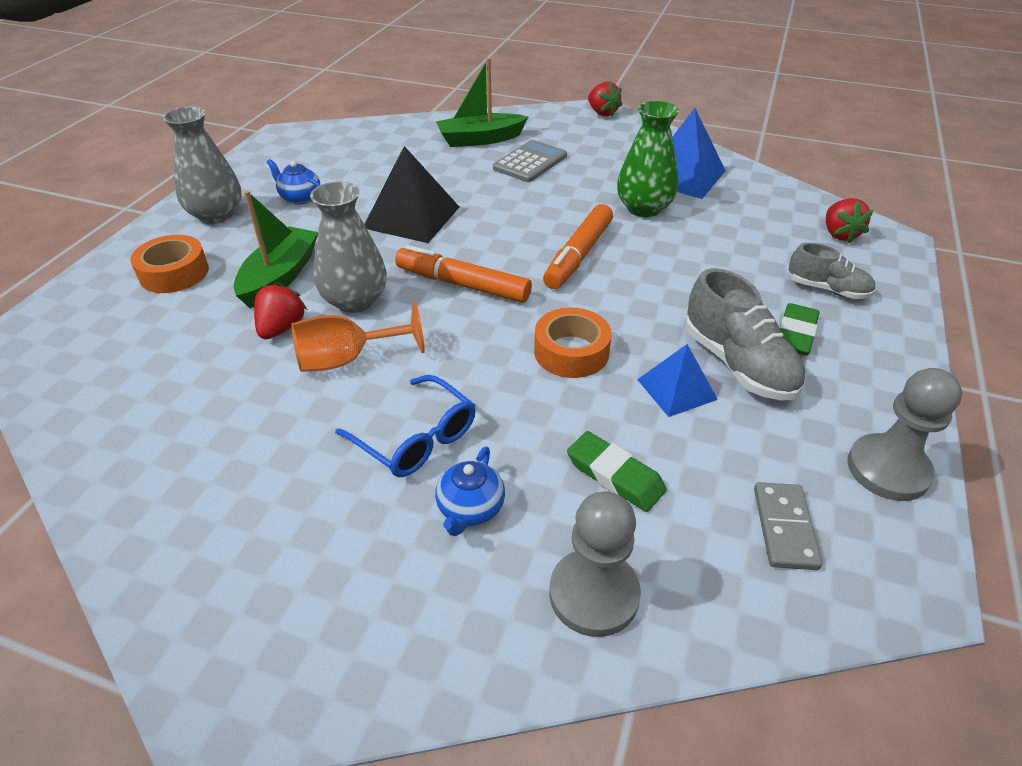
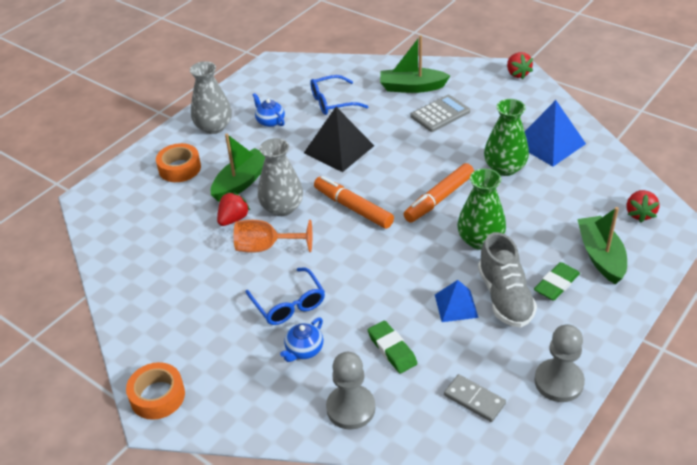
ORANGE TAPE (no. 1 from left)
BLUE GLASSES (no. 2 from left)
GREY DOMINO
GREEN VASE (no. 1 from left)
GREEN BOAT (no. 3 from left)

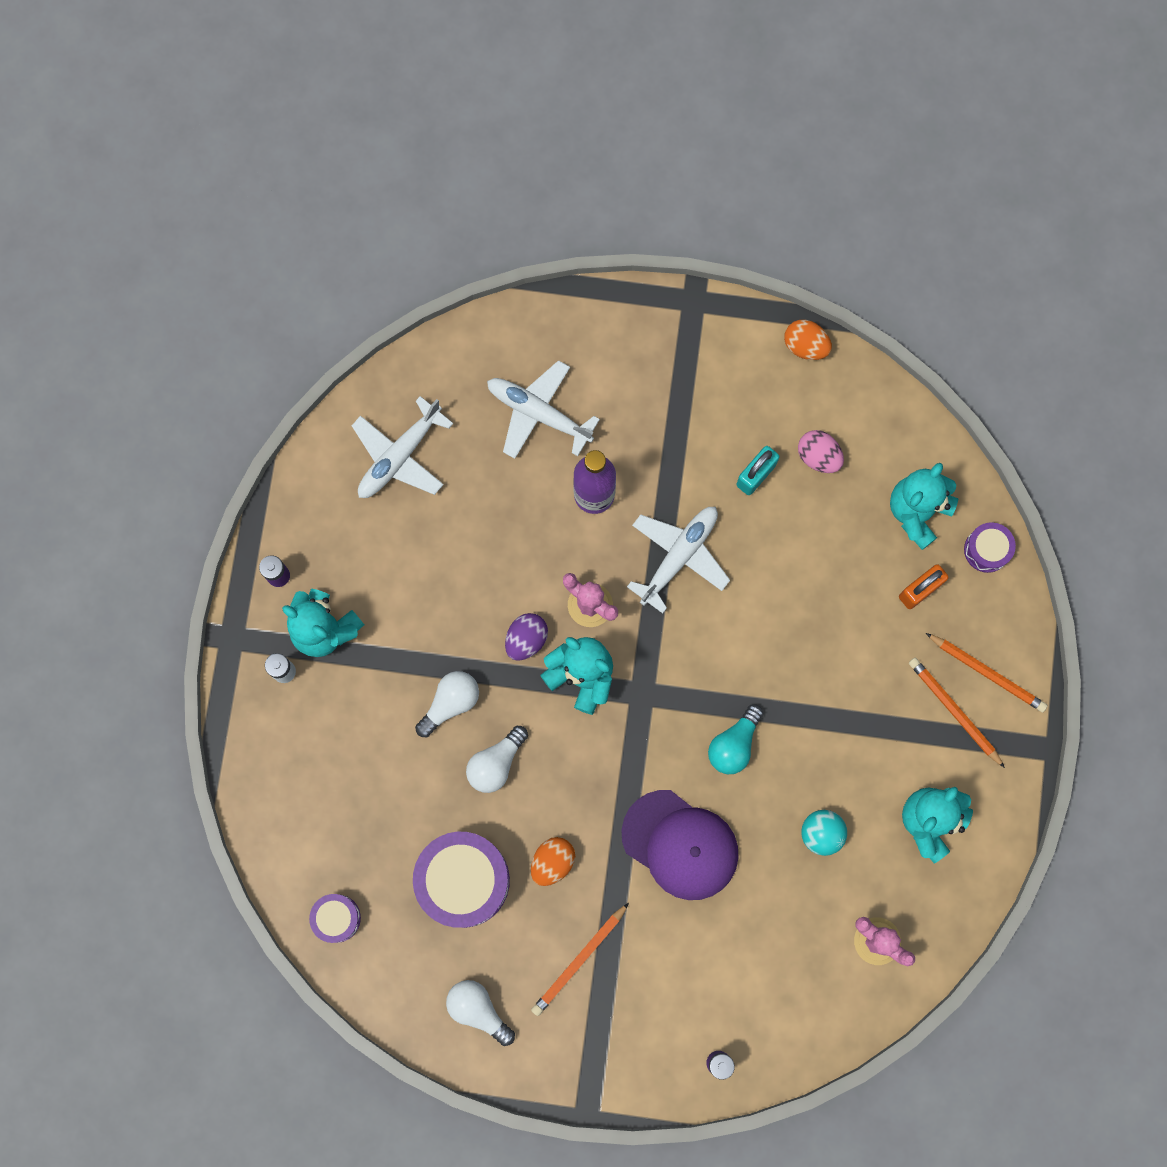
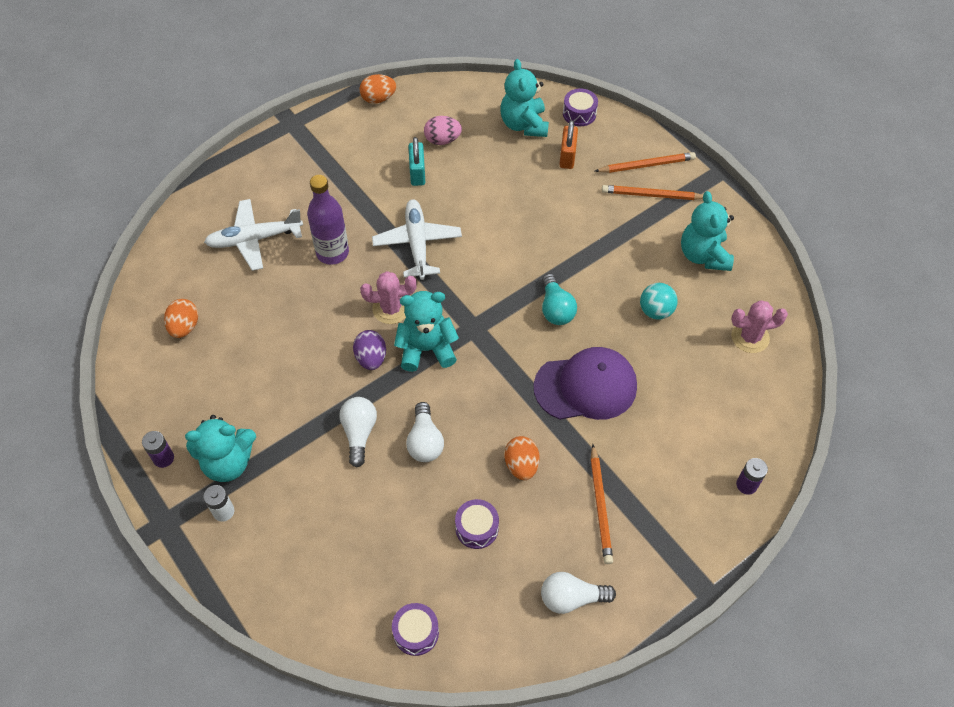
ORANGE EGG (no. 1 from left)
PURPLE DRUM (no. 2 from left)

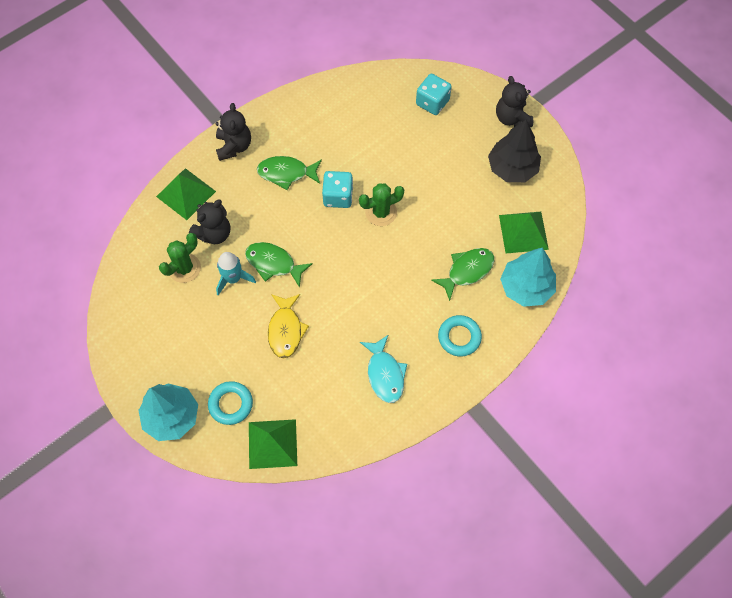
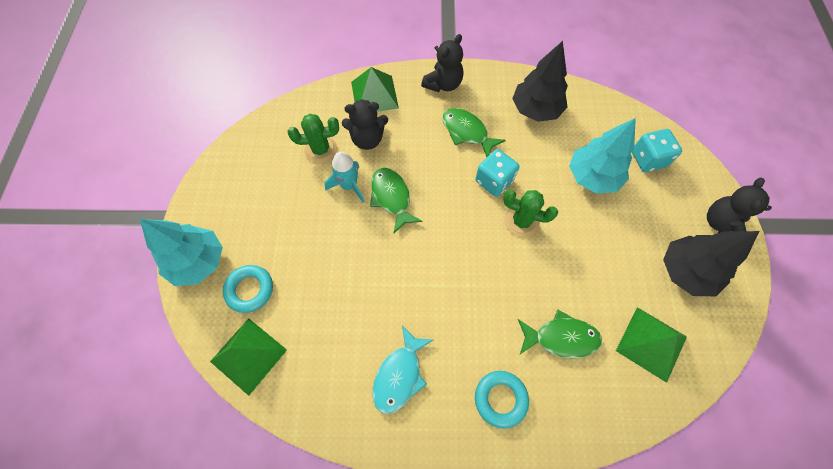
BLACK TREE (no. 1 from left)
TURQUOISE TREE (no. 2 from left)
YELLOW FISH

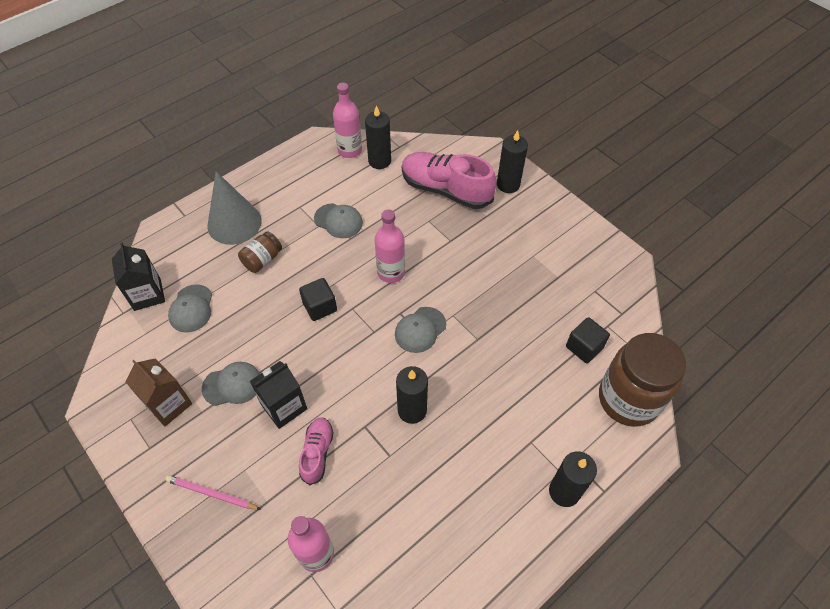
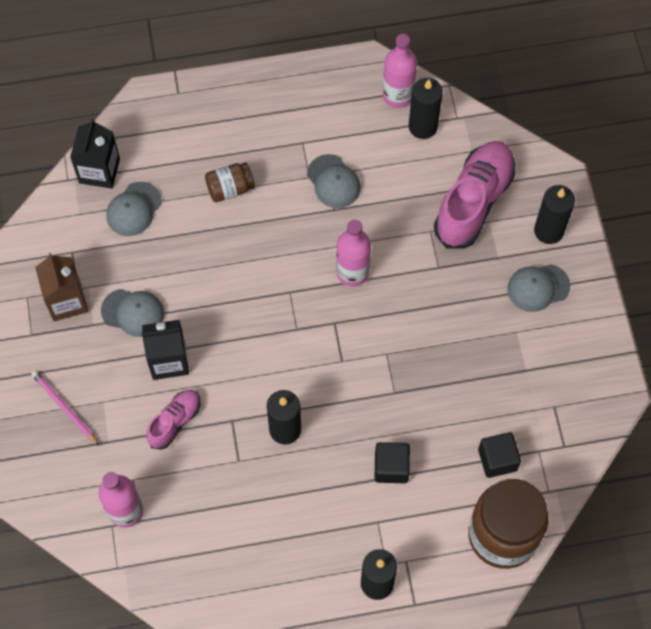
BLACK CUBE (no. 1 from left)
PINK SHOE (no. 2 from left)
GREY CAP (no. 4 from left)
GREY CONE

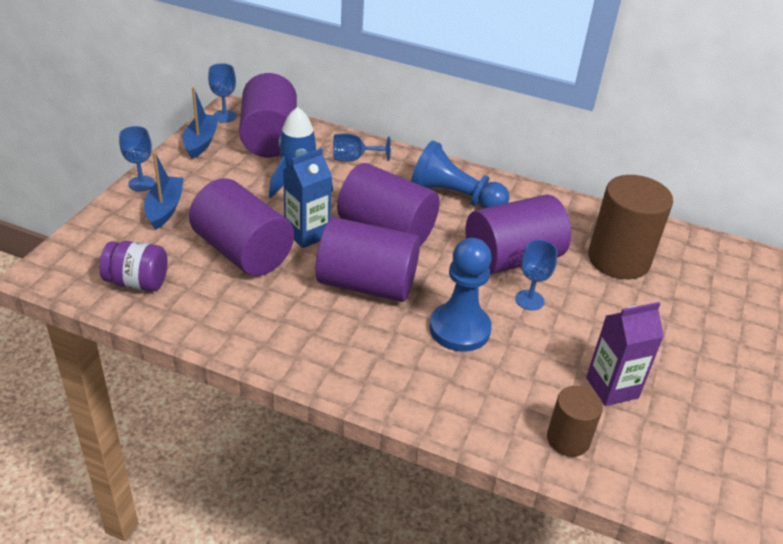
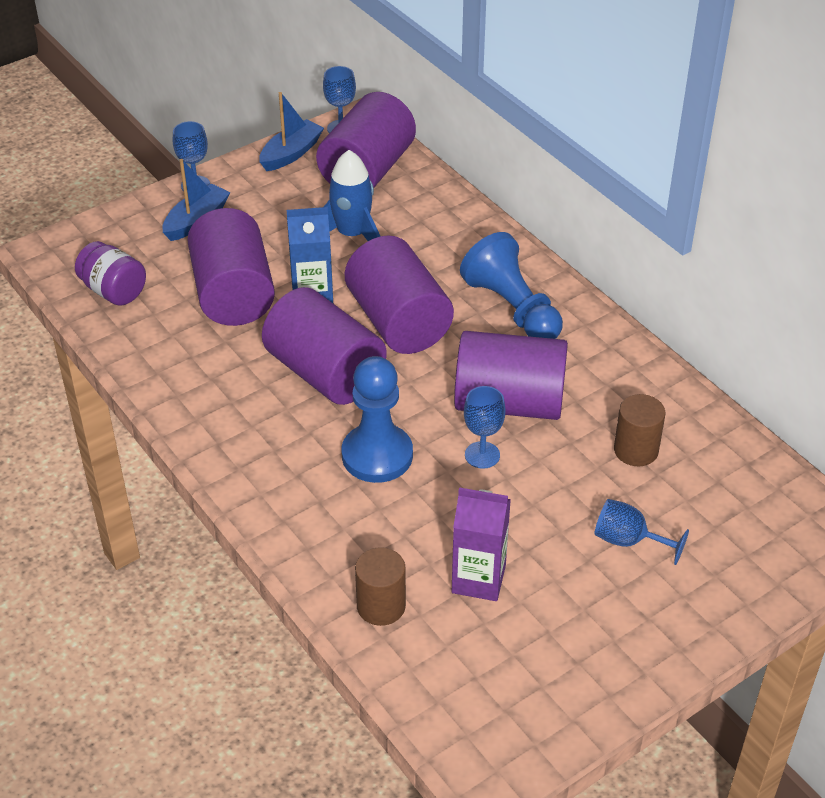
BLUE GOBLET (no. 4 from left)
BROWN CYLINDER (no. 2 from left)

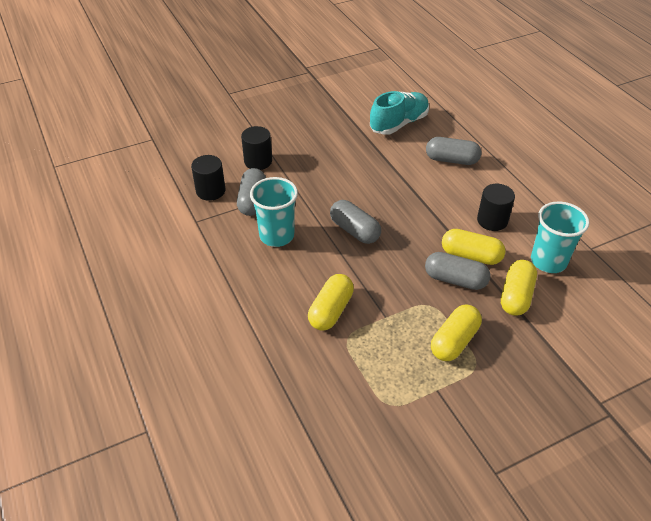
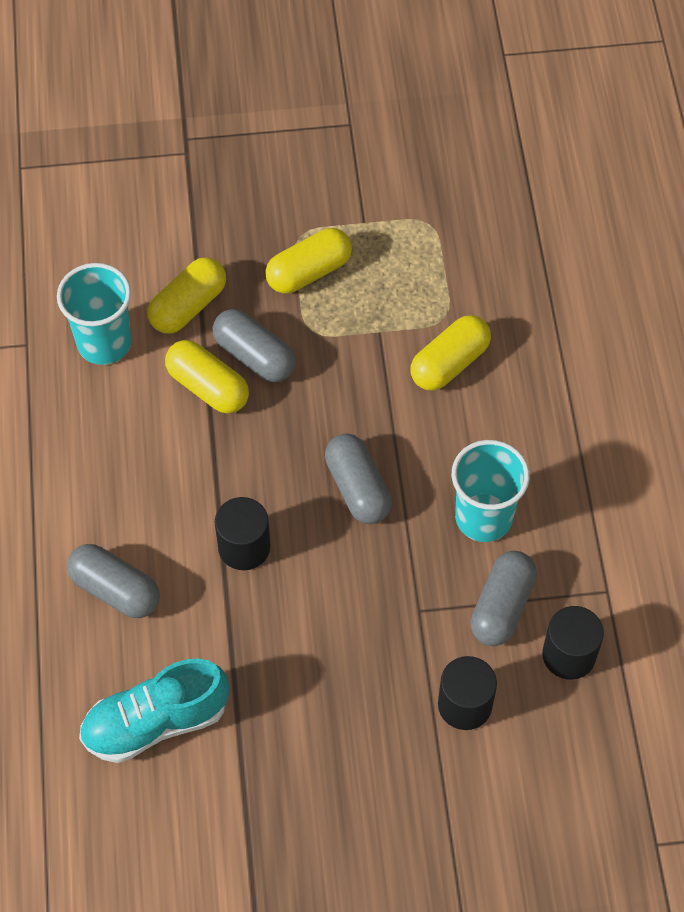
BLACK CYLINDER (no. 1 from left)

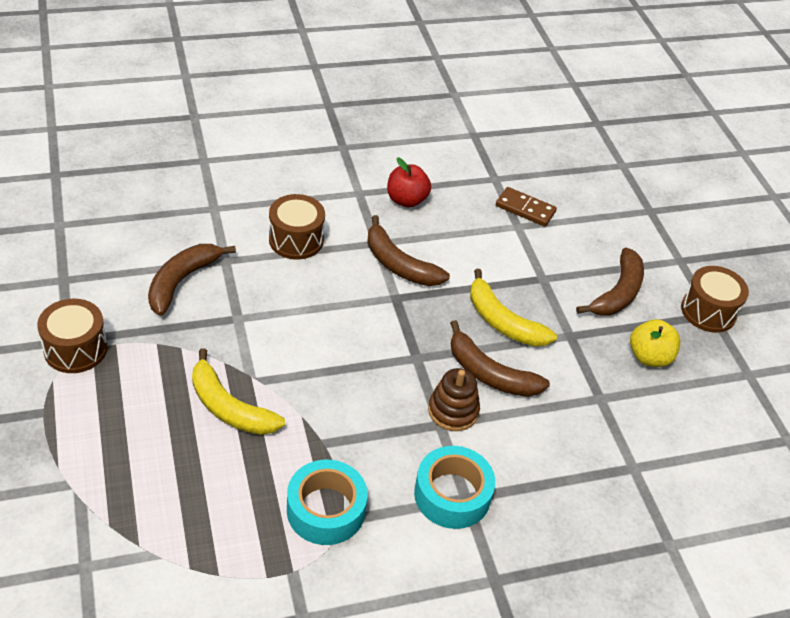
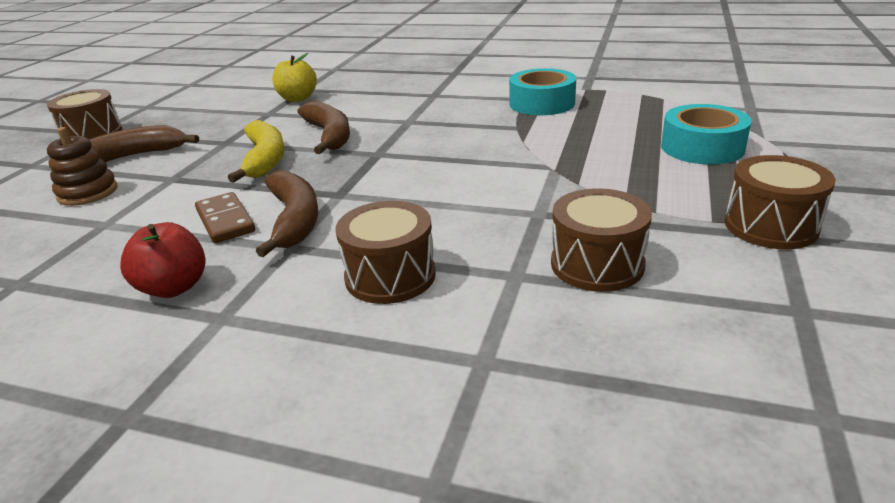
BROWN STACKING TOY
BROWN DOMINO
YELLOW APPLE
BROWN DRUM (no. 3 from left)
TURQUOISE TAPE (no. 2 from left)
YELLOW BANANA (no. 1 from left in the first image)

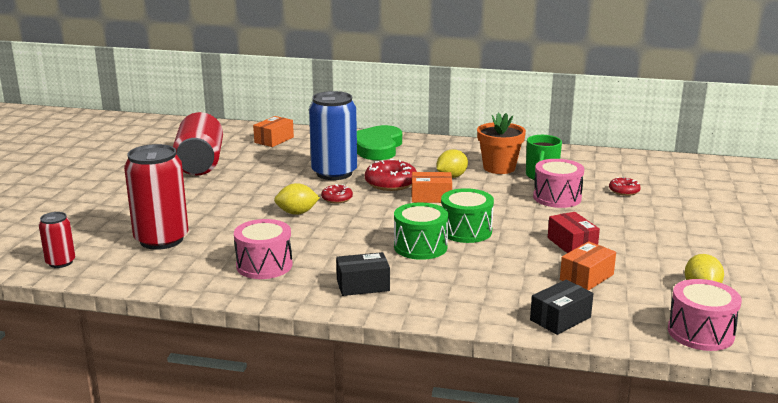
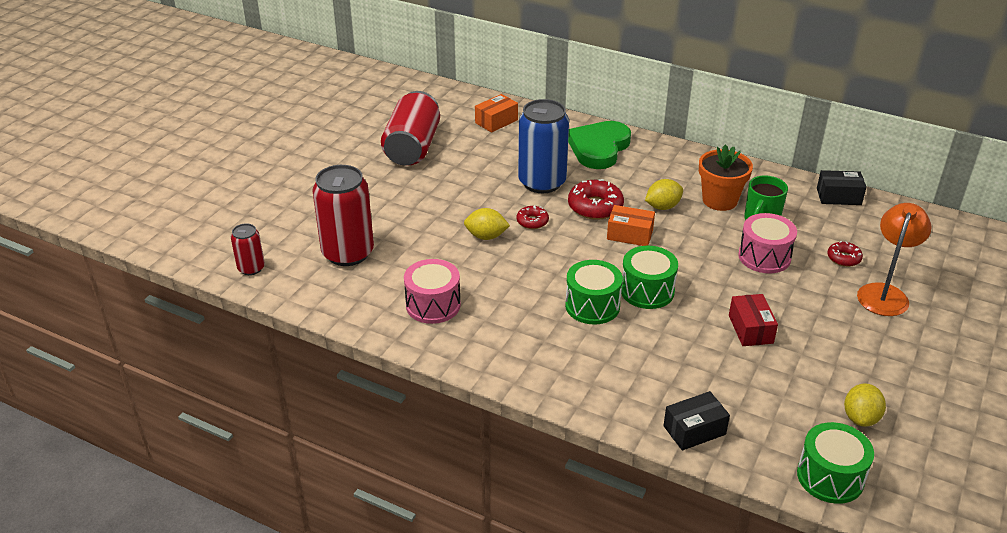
GREEN DRUM (no. 3 from left)
BLACK BOX (no. 2 from left)
ORANGE LAMP
ORANGE BOX (no. 3 from left in the first image)

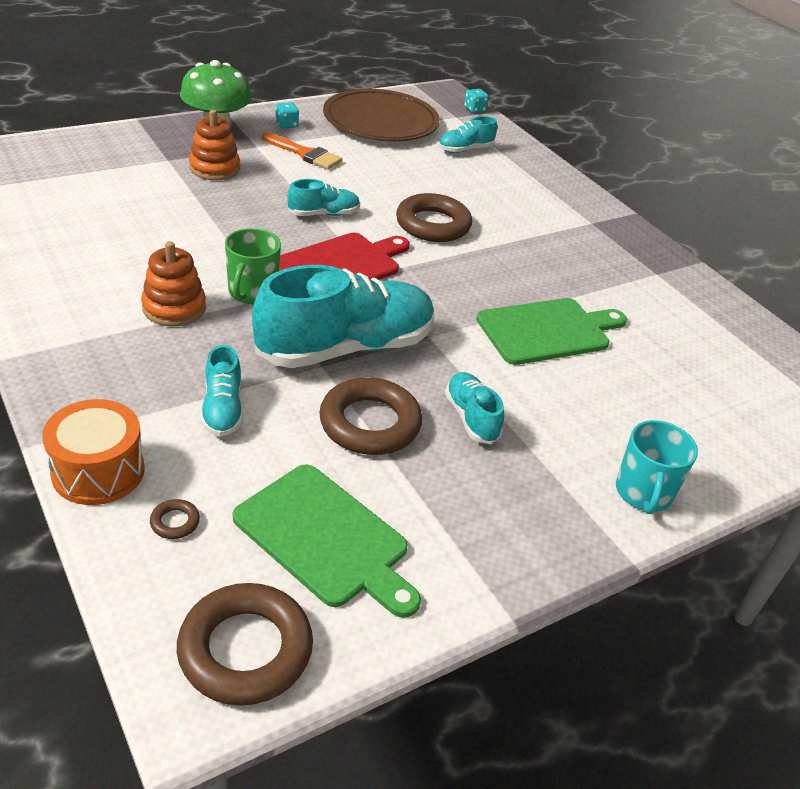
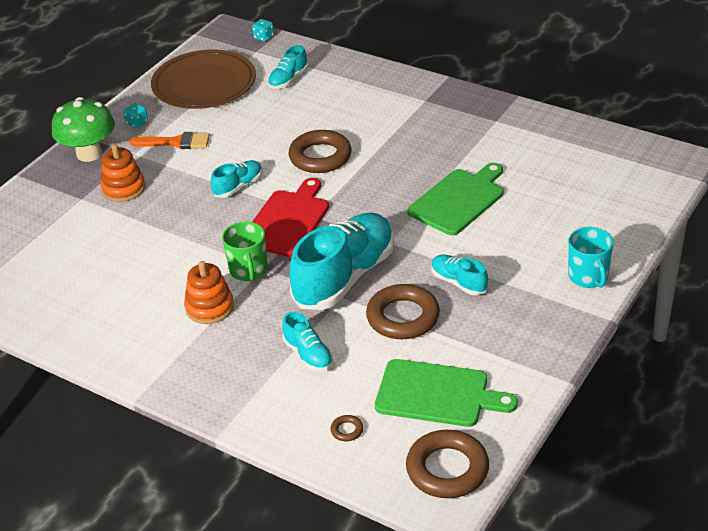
ORANGE DRUM

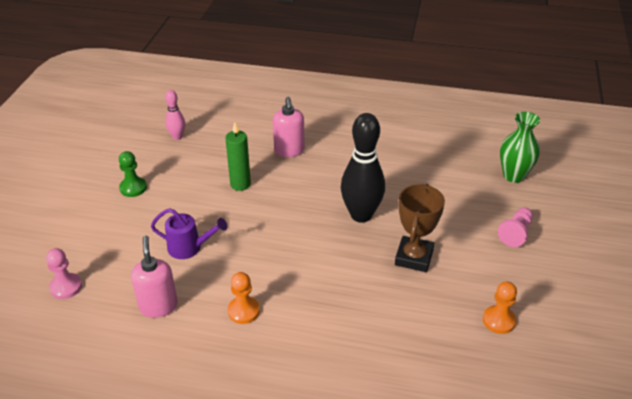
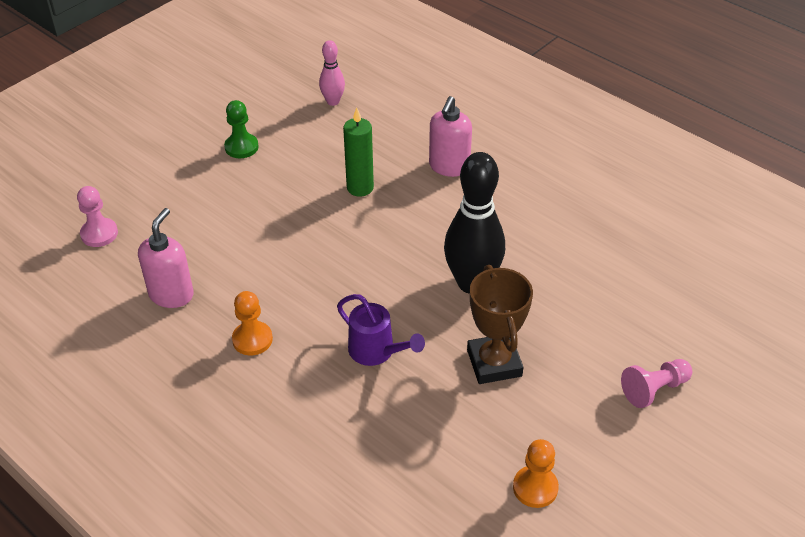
PURPLE WATERING CAN
BROWN TROPHY
GREEN VASE

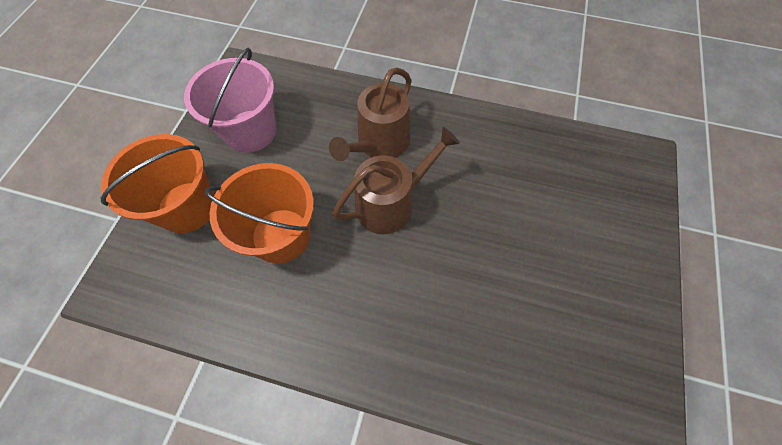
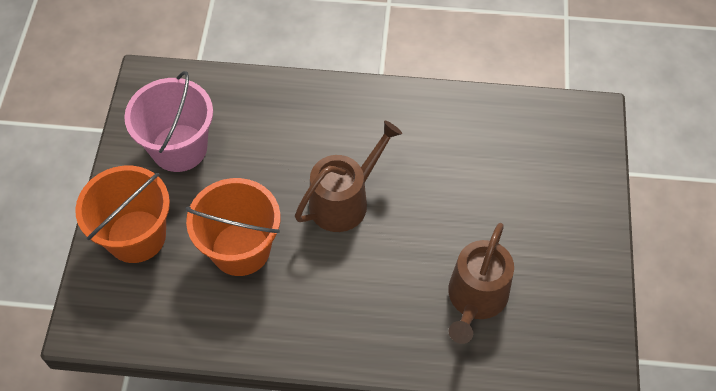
BROWN WATERING CAN (no. 2 from left)

